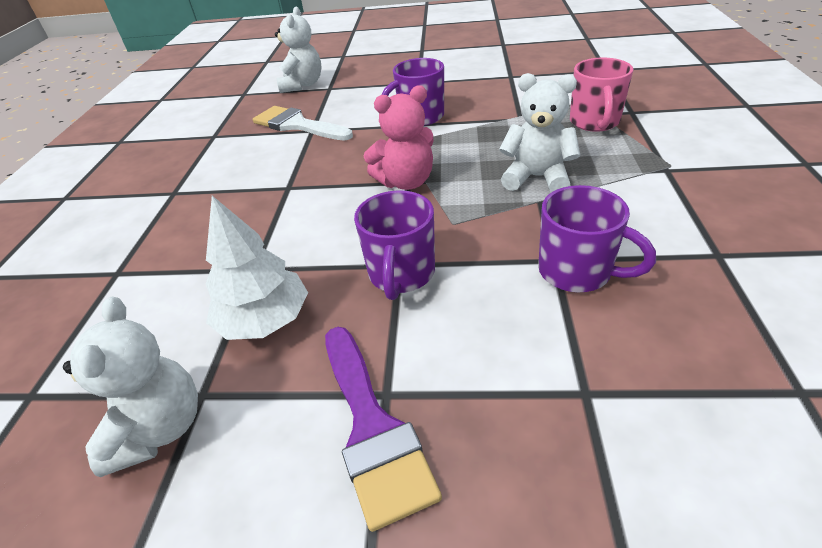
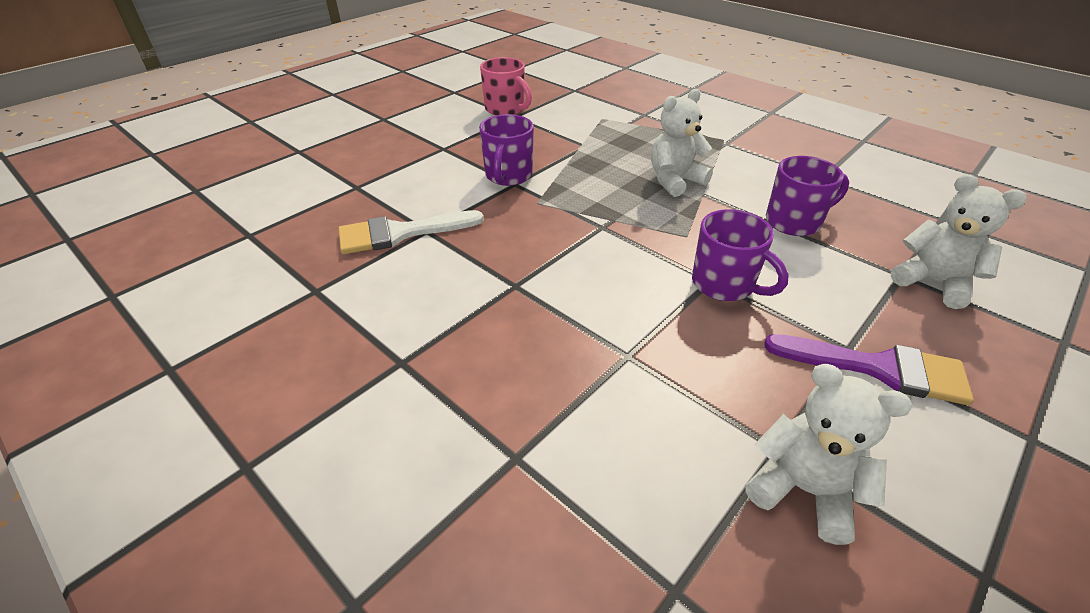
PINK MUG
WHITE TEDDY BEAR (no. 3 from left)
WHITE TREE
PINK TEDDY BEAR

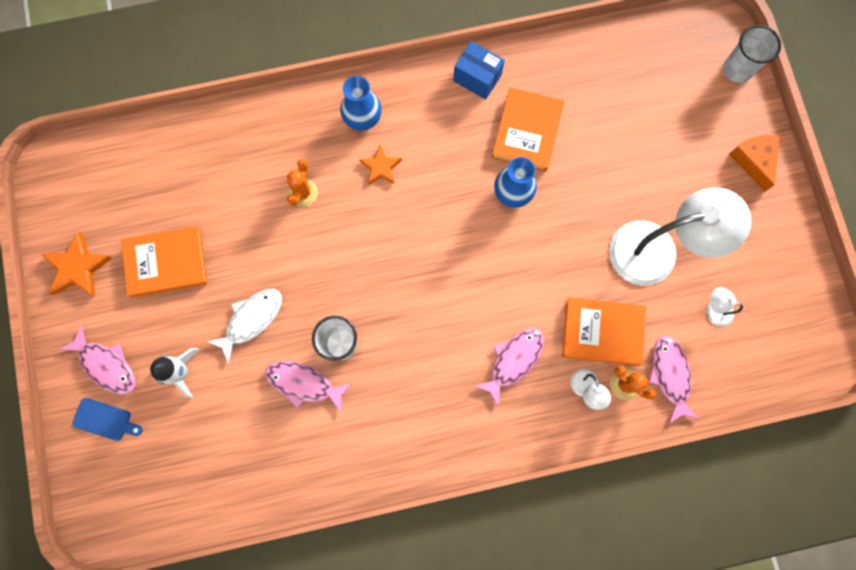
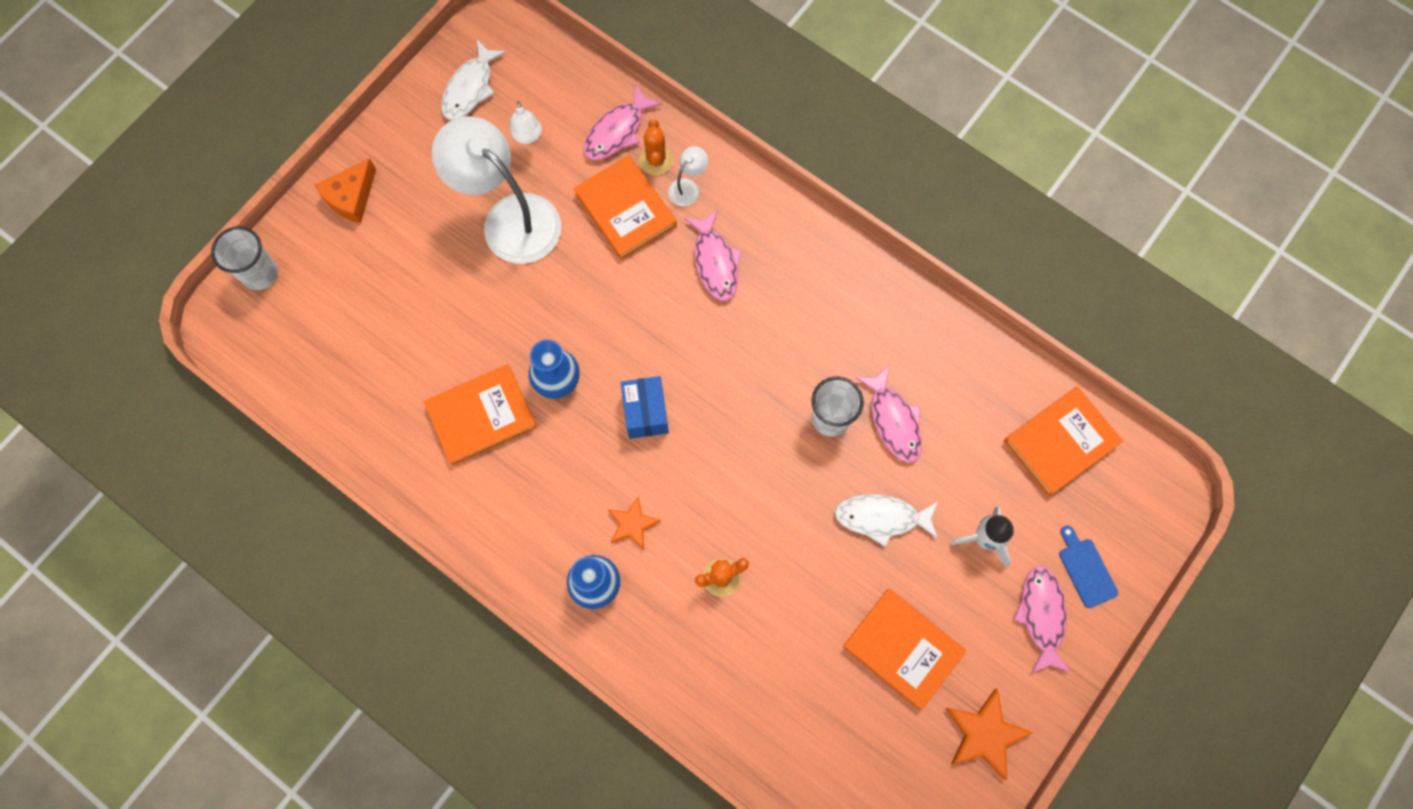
WHITE FISH (no. 1 from left)
BLUE BOX
PINK FISH (no. 2 from left)
ORANGE BOOK (no. 4 from left)

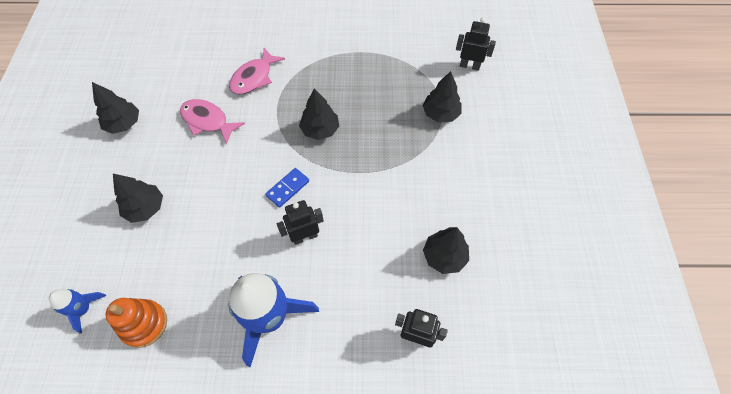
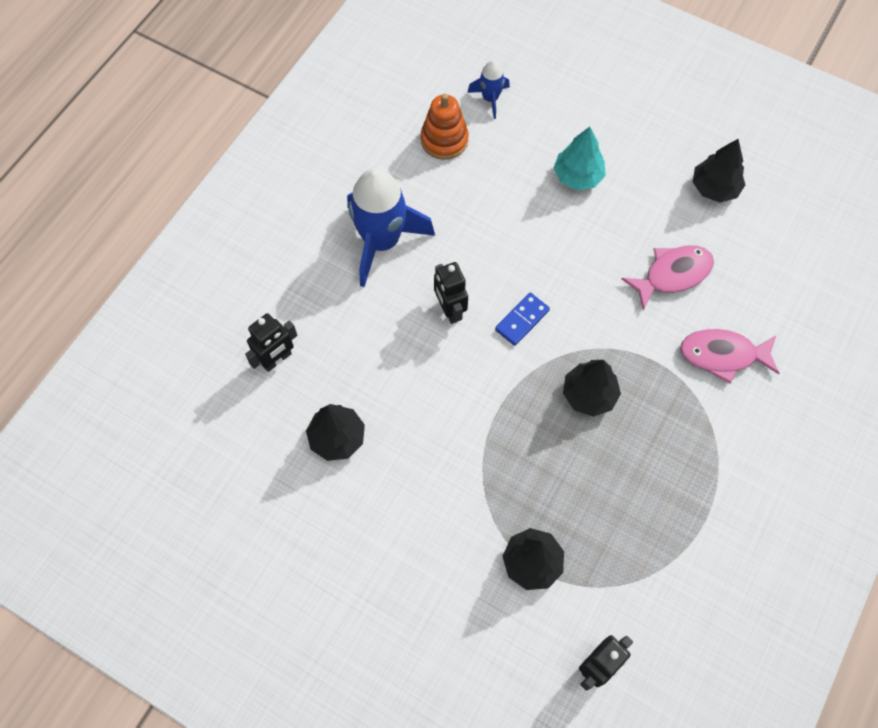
BLACK ROBOT (no. 2 from left)
BLUE DOMINO
TURQUOISE TREE
PINK FISH (no. 2 from left)

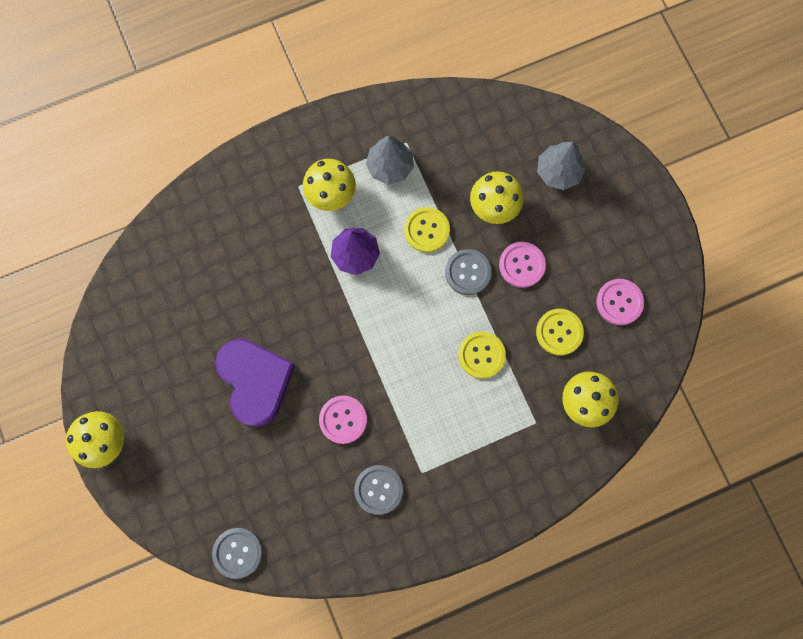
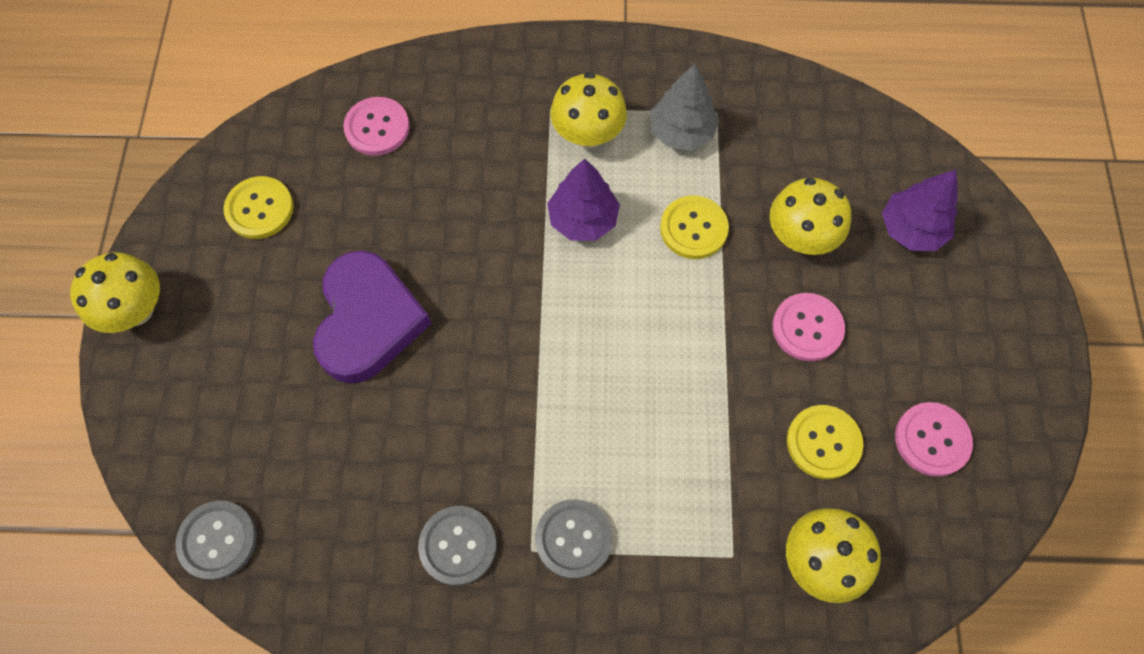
YELLOW BUTTON (no. 1 from left)
PINK BUTTON (no. 1 from left)
GREY BUTTON (no. 3 from left)
PURPLE TREE (no. 2 from left)

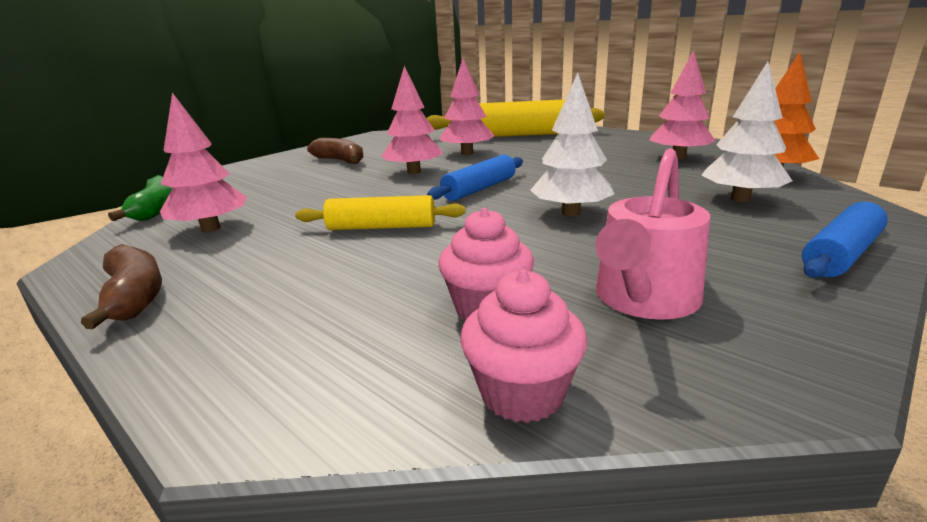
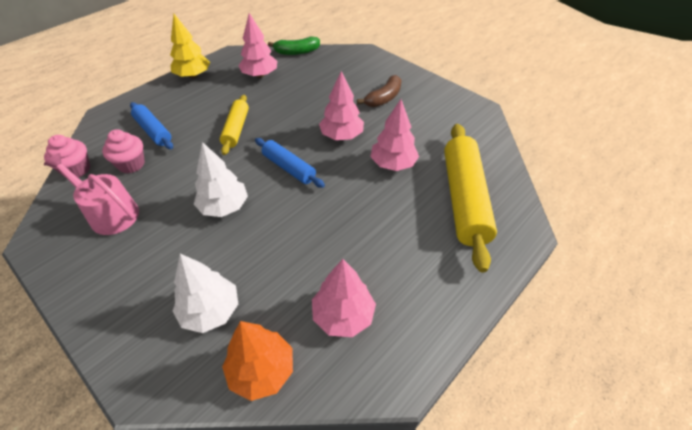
BLUE ROLLING PIN (no. 1 from left)
YELLOW TREE

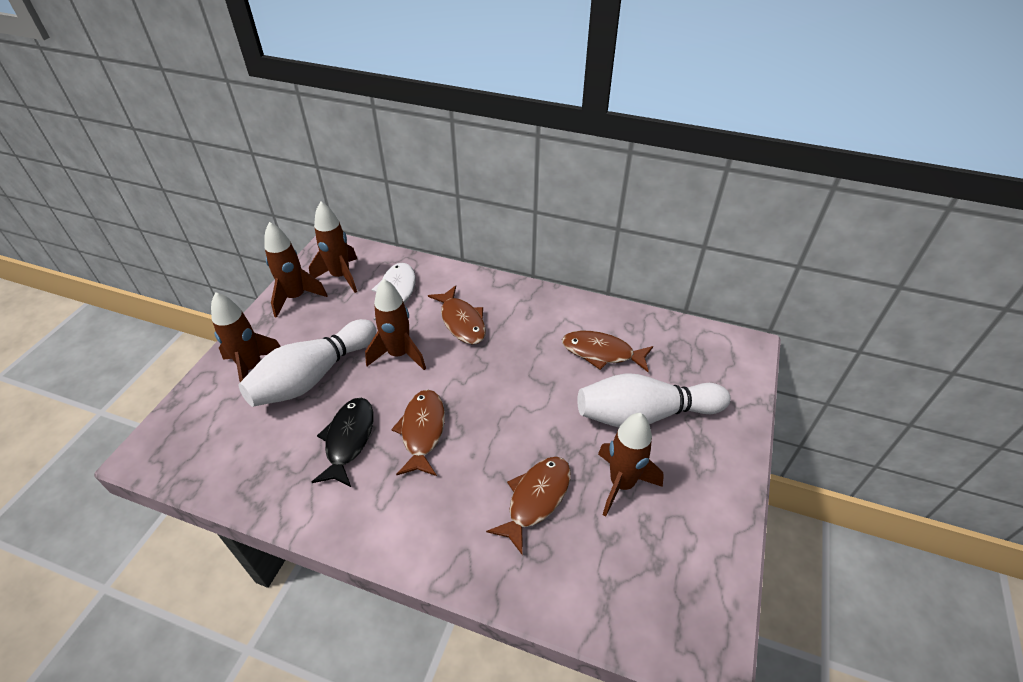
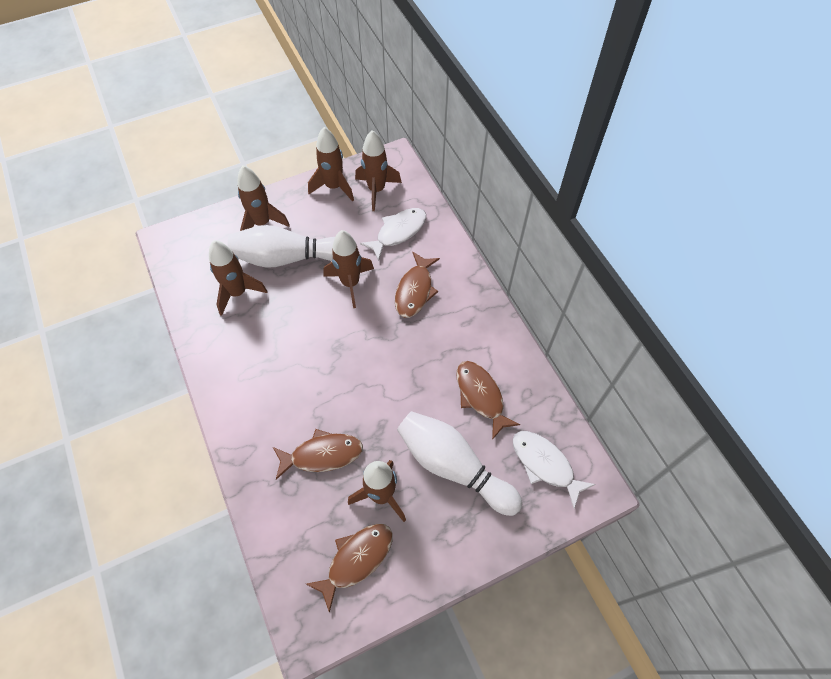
BROWN ROCKET (no. 1 from left)
BROWN FISH (no. 2 from left)
WHITE FISH (no. 2 from left)
BLACK FISH

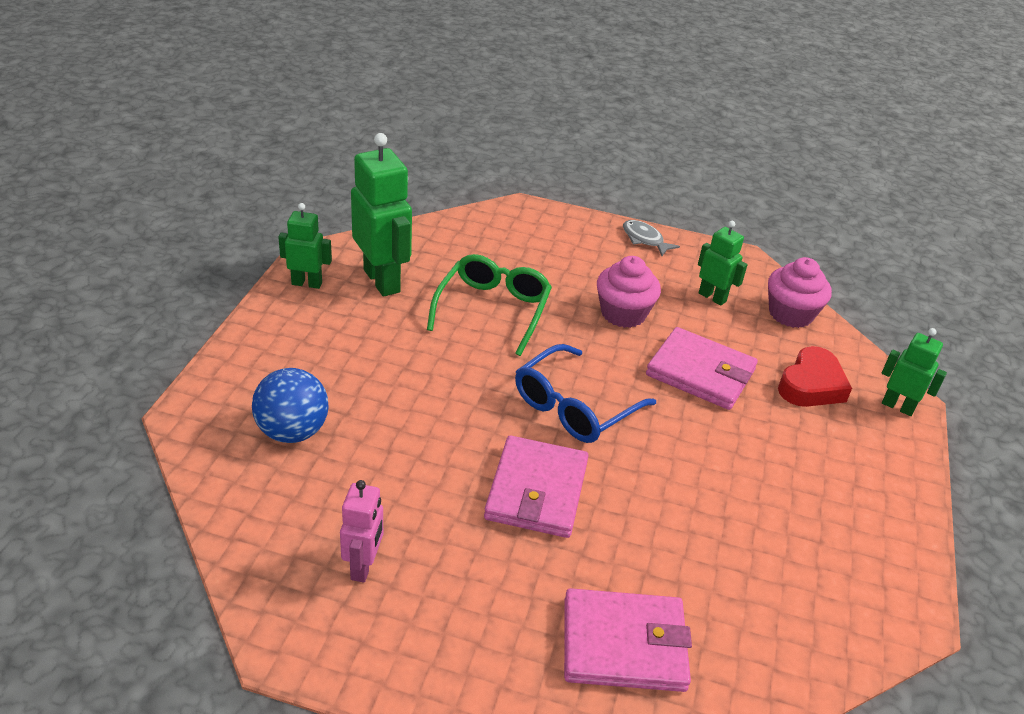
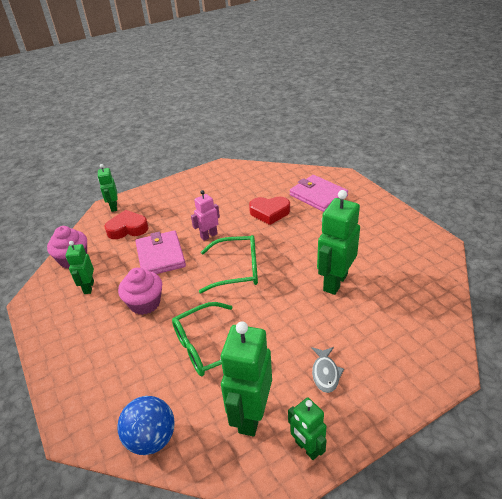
BLUE BALL
PINK ROBOT
GREEN GLASSES (no. 2 from left)
RED HEART (no. 2 from left)
GREY FISH
GREEN ROBOT (no. 5 from left)
PINK WALLET (no. 1 from left in the first image)

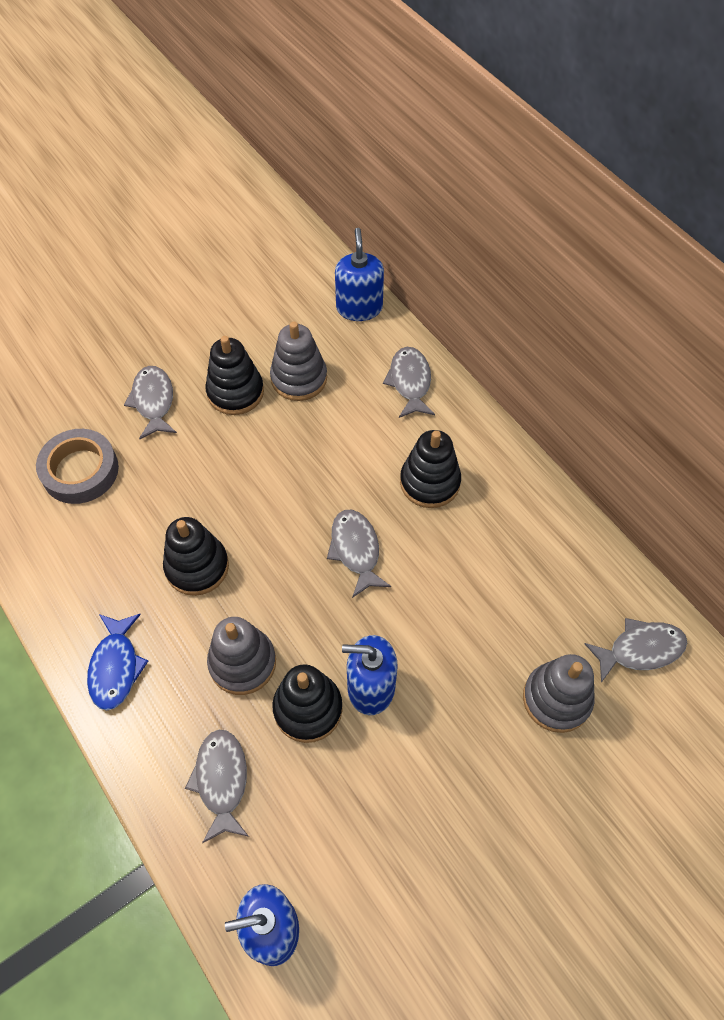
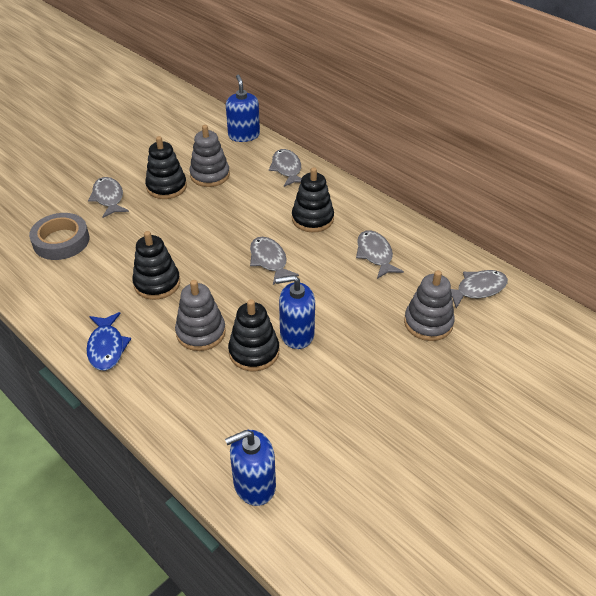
GREY FISH (no. 4 from left)

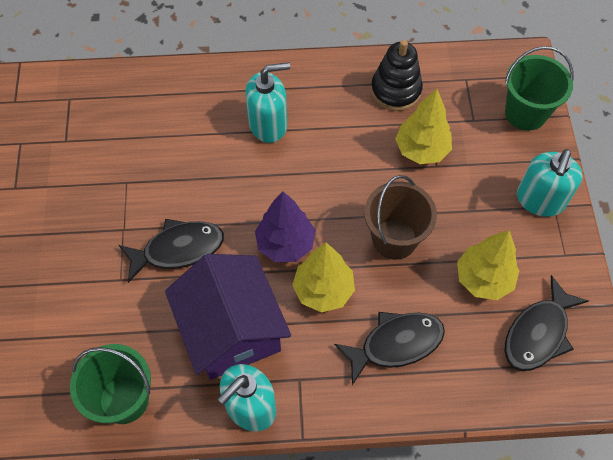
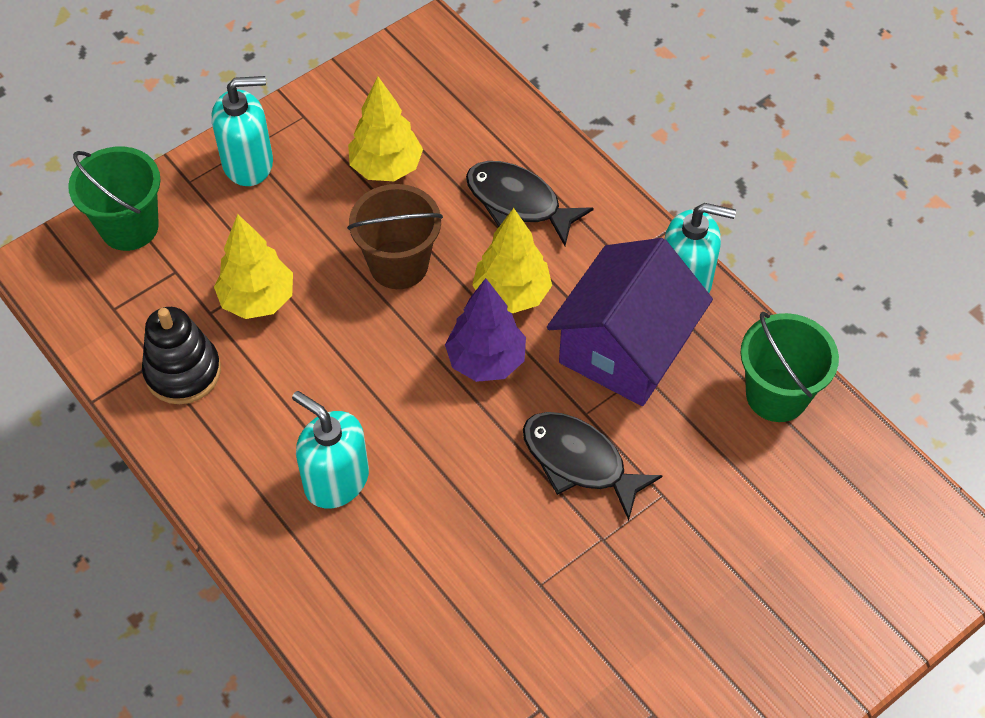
BLACK FISH (no. 3 from left in the first image)

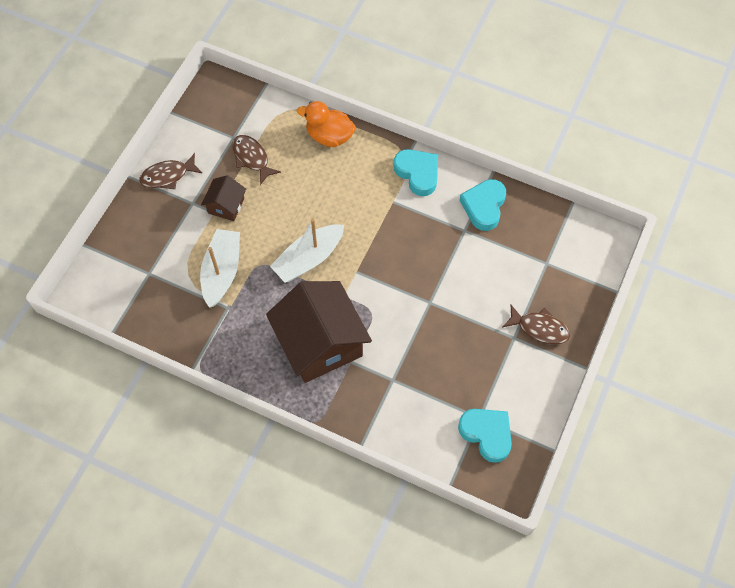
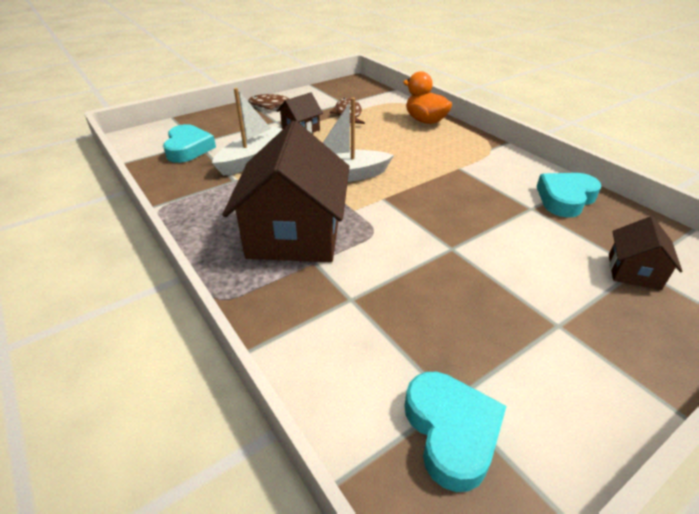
TURQUOISE HEART (no. 1 from left)
BROWN HOUSE (no. 3 from left)
BROWN FISH (no. 3 from left in the first image)

